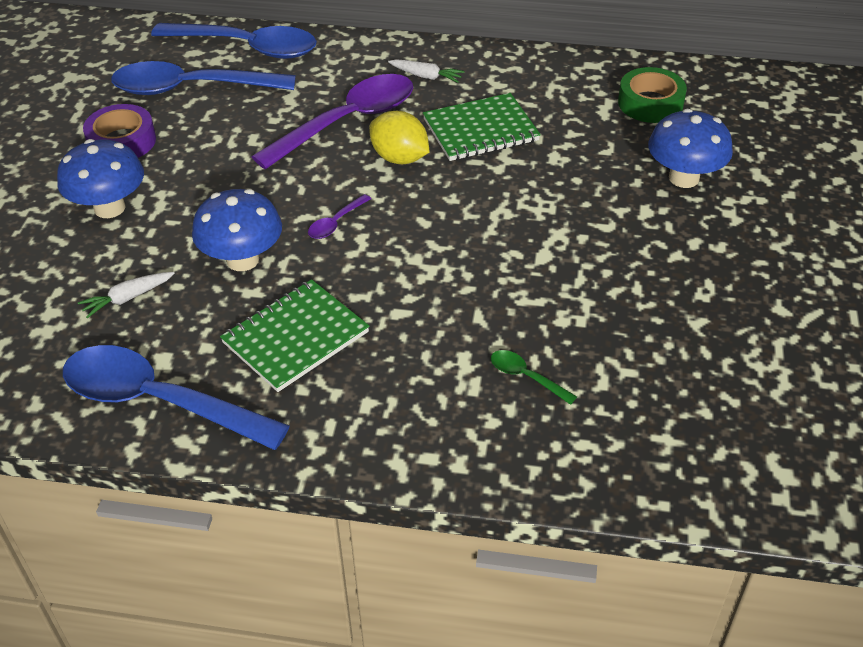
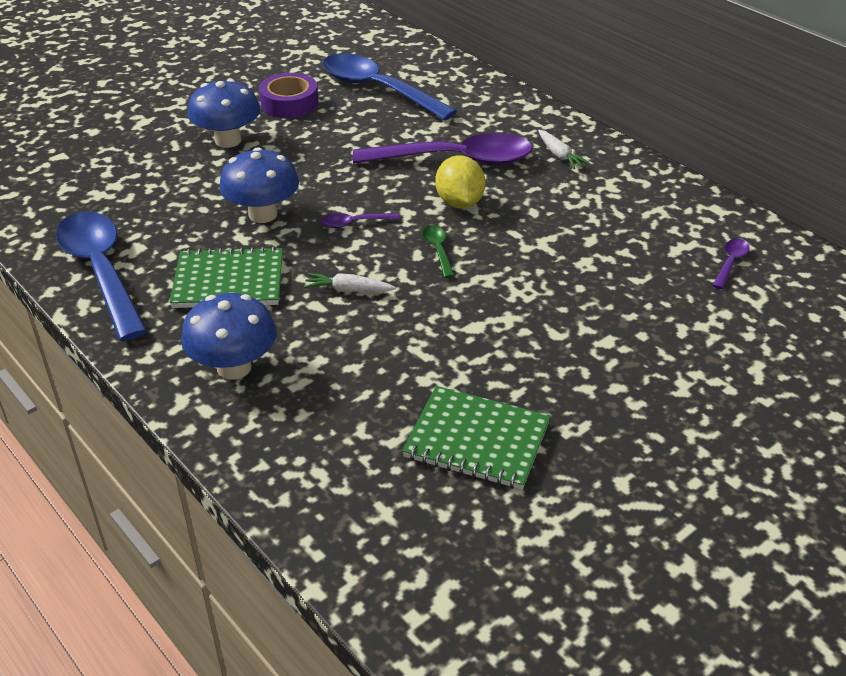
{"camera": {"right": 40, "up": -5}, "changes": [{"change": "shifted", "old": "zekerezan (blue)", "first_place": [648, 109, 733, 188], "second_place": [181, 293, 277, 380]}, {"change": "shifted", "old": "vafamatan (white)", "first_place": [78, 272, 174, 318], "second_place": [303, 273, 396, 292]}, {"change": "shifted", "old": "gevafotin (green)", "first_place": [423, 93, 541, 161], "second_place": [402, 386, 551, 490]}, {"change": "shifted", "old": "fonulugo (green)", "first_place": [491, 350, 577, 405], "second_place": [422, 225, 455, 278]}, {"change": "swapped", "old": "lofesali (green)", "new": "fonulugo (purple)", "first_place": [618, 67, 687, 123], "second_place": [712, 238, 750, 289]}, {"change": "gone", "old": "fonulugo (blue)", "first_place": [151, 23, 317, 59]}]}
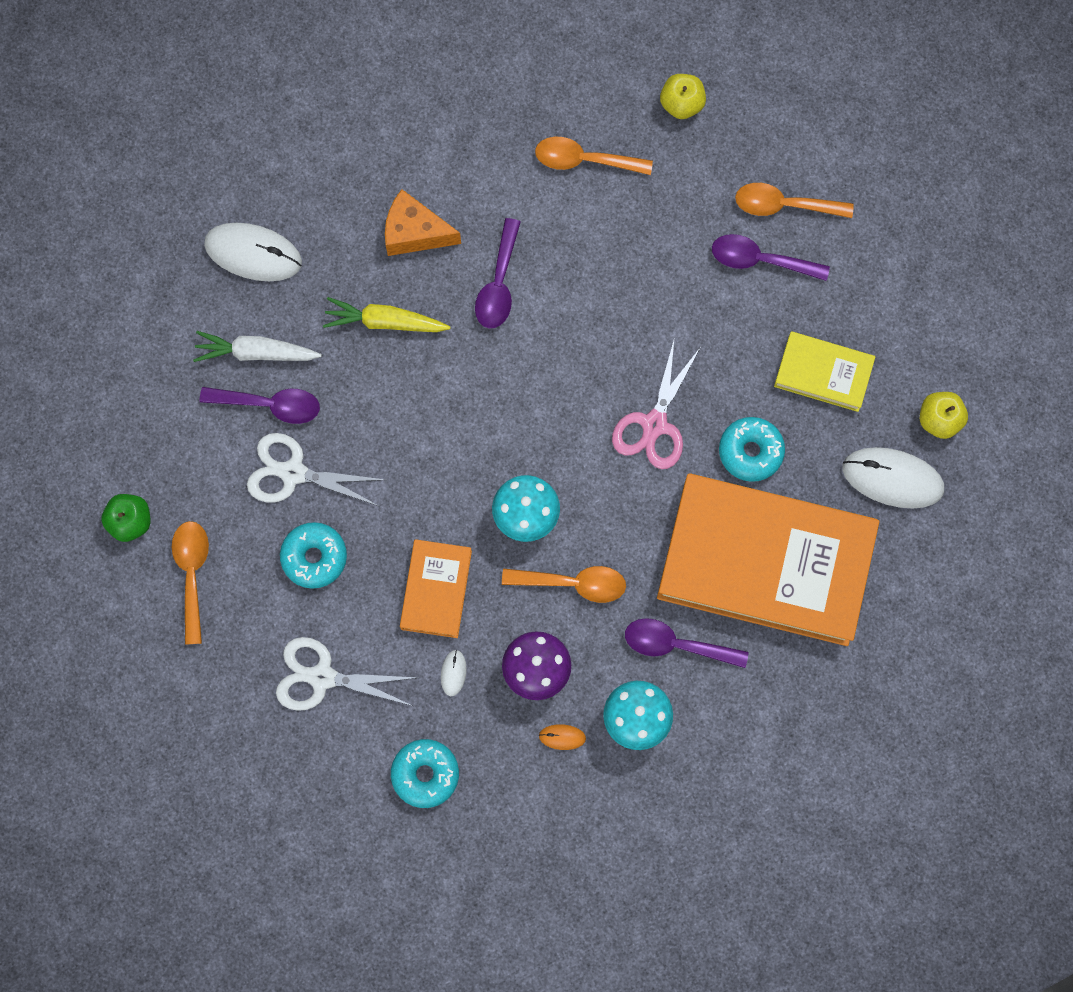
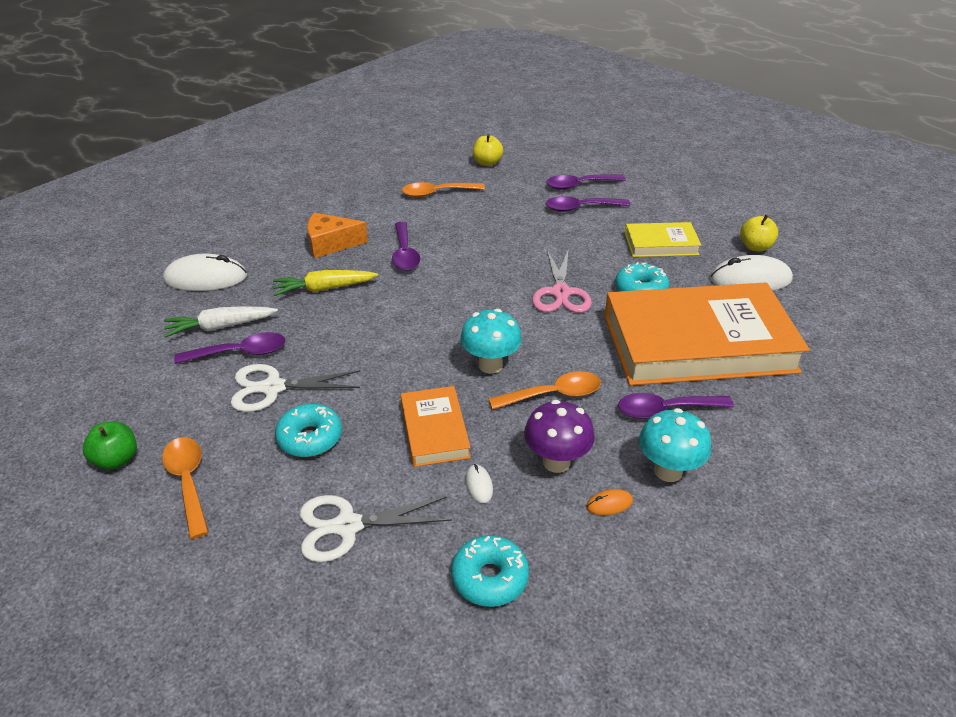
{"camera": {"right": -20, "up": -35}, "changes": [{"change": "repainted", "old": "fonulugo (orange)", "new": "fonulugo (purple)", "first_place": [735, 183, 854, 218], "second_place": [546, 175, 626, 190]}]}
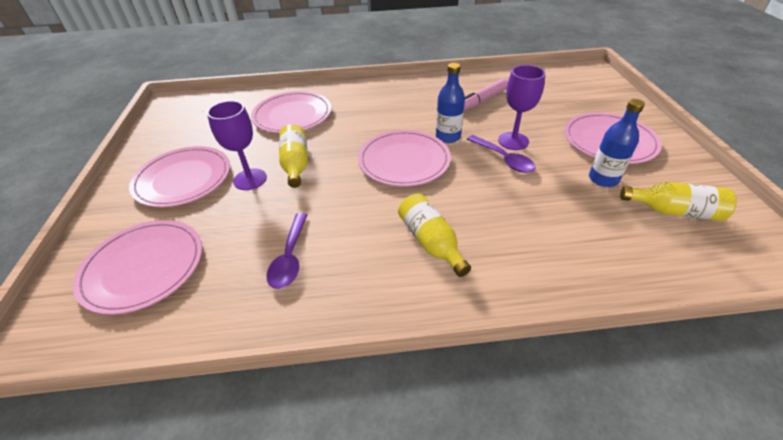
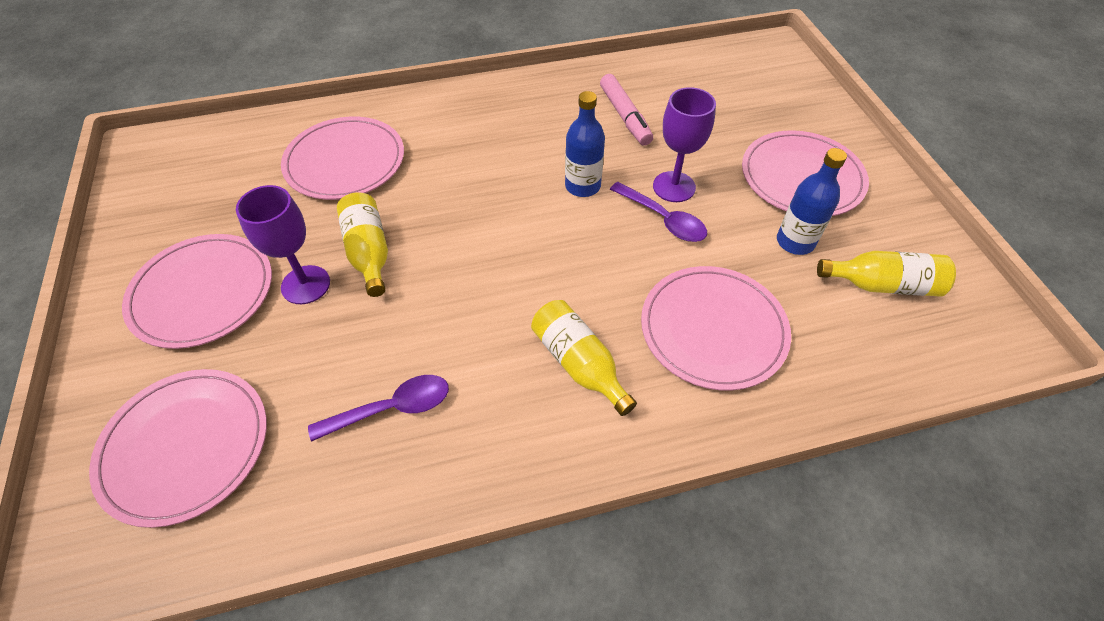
{"camera": {"right": -10, "up": 10}, "changes": [{"change": "rotated", "old": "fonulugo (purple)", "first_place": [266, 213, 307, 289], "second_place": [308, 375, 449, 442], "degrees": -105}, {"change": "rotated", "old": "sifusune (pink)", "first_place": [464, 79, 508, 111], "second_place": [600, 74, 653, 146], "degrees": -60}, {"change": "shifted", "old": "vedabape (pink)", "first_place": [358, 130, 451, 187], "second_place": [641, 266, 791, 391]}]}
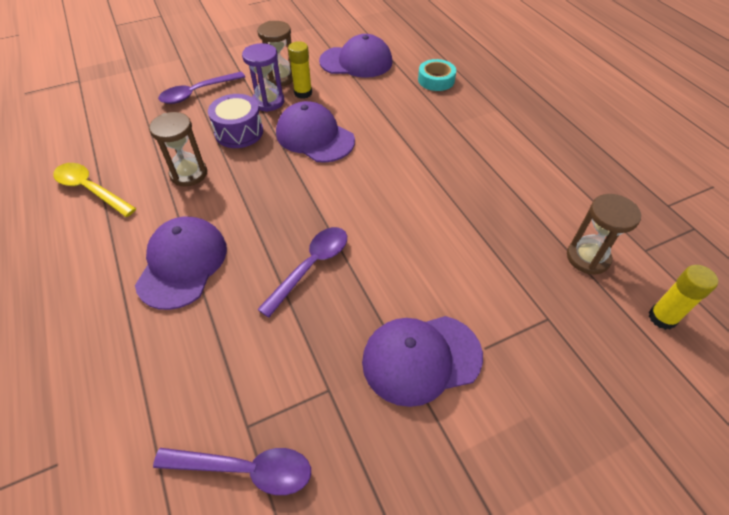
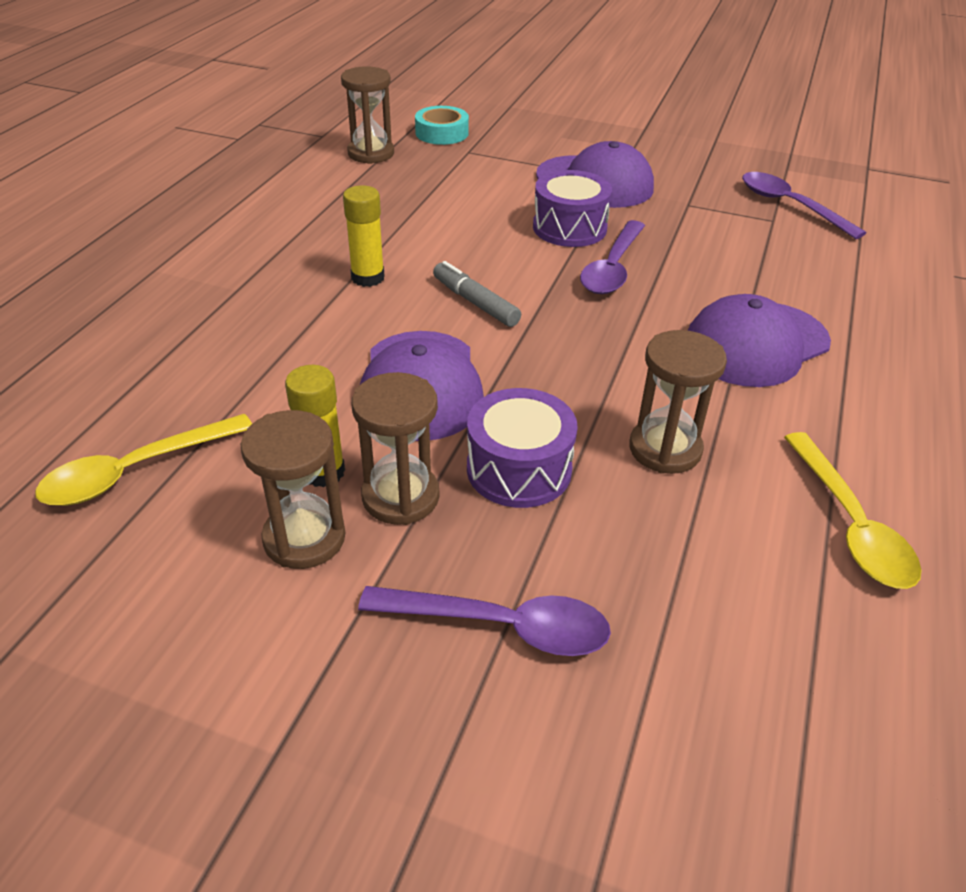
{"camera": {"right": -135, "up": -10}, "changes": [{"change": "swapped", "old": "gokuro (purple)", "new": "fonulugo (yellow)", "first_place": [319, 34, 393, 78], "second_place": [35, 414, 252, 506]}, {"change": "shifted", "old": "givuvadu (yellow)", "first_place": [649, 265, 718, 330], "second_place": [343, 185, 384, 287]}, {"change": "repainted", "old": "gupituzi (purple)", "new": "gupituzi (brown)", "first_place": [242, 43, 284, 112], "second_place": [352, 372, 439, 525]}, {"change": "shifted", "old": "lofesali (turquoise)", "first_place": [418, 59, 456, 91], "second_place": [415, 106, 469, 145]}, {"change": "new", "new": "sifusune (grey)", "second_place": [433, 261, 521, 327]}, {"change": "new", "new": "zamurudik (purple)", "second_place": [533, 170, 612, 247]}, {"change": "rotated", "old": "fonulugo (purple)", "first_place": [257, 227, 347, 318], "second_place": [580, 220, 645, 294], "degrees": -60}]}
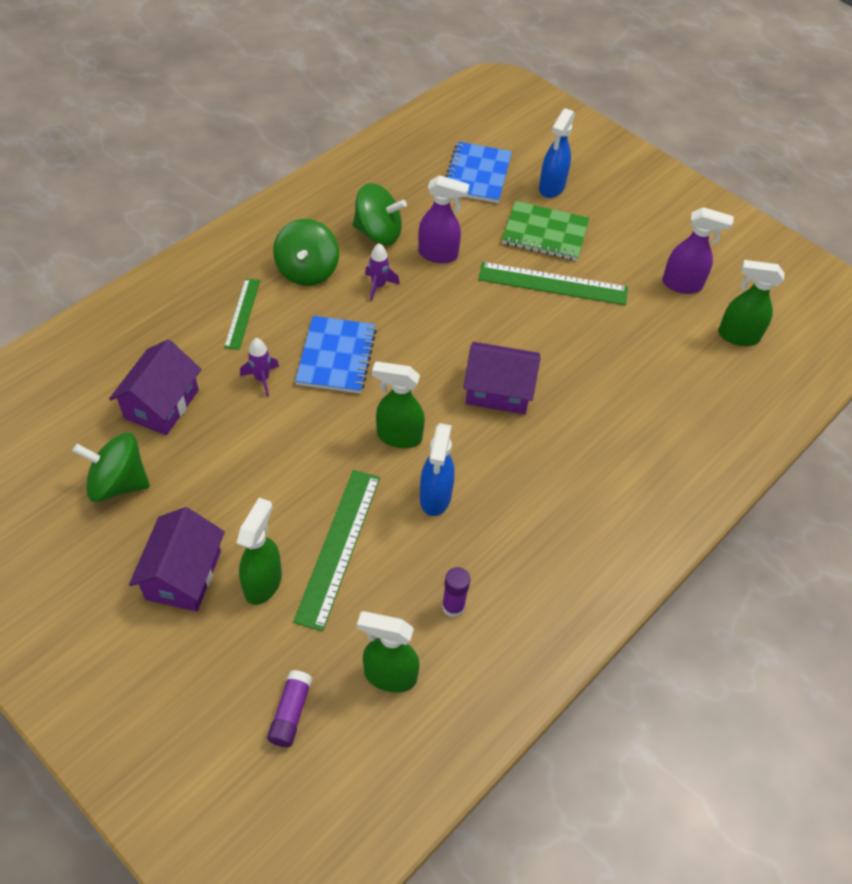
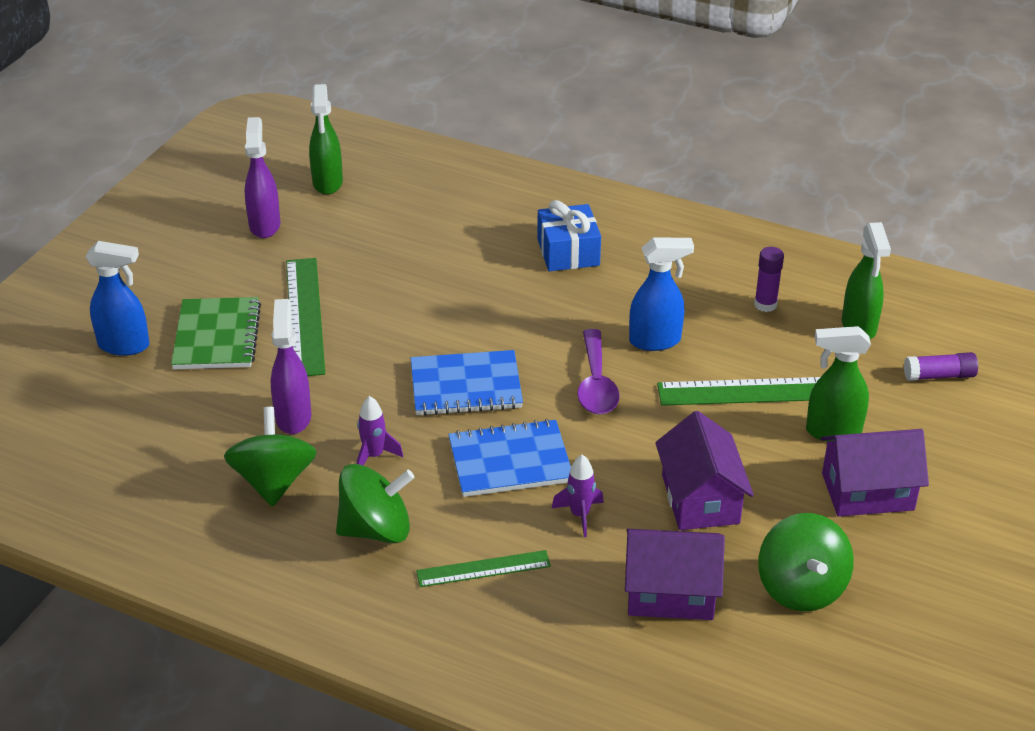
{"camera": {"right": -105, "up": -15}, "changes": [{"change": "shifted", "old": "gevafotin (blue)", "first_place": [446, 142, 512, 203], "second_place": [411, 350, 523, 416]}, {"change": "new", "new": "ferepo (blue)", "second_place": [537, 200, 601, 271]}, {"change": "swapped", "old": "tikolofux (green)", "new": "fonulugo (purple)", "first_place": [372, 362, 425, 448], "second_place": [577, 329, 620, 414]}, {"change": "shifted", "old": "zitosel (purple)", "first_place": [463, 342, 541, 414], "second_place": [655, 411, 754, 530]}]}
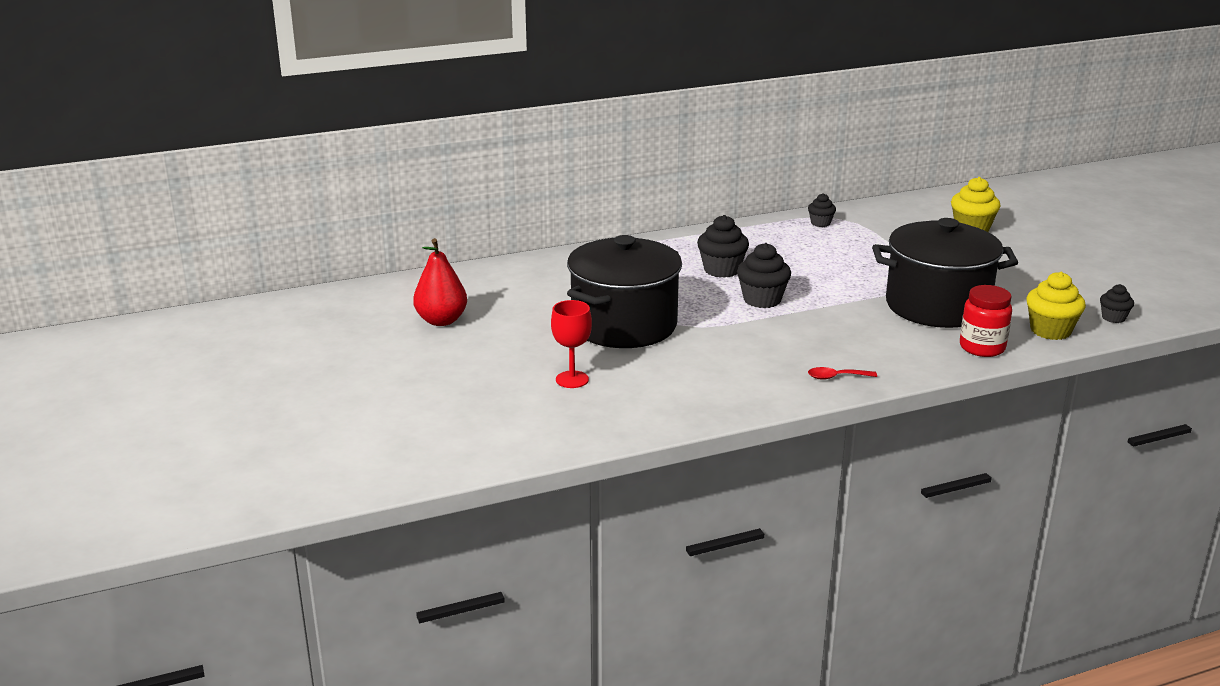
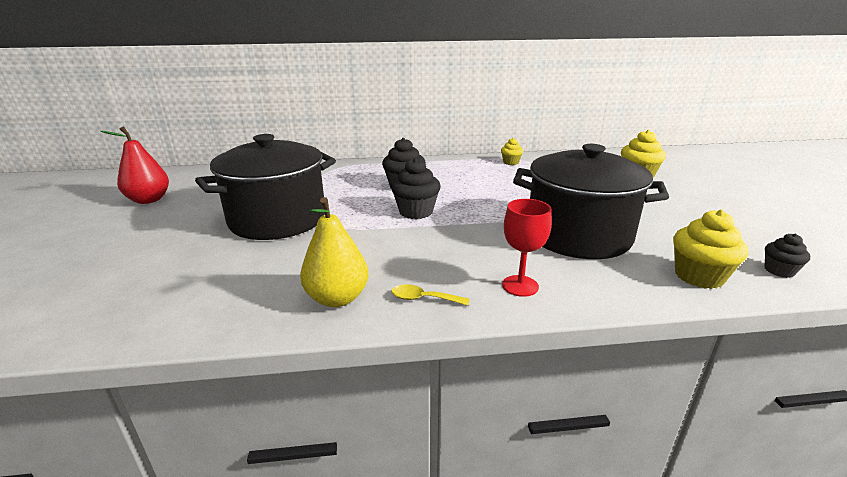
{"camera": {"right": 15, "up": 0}, "changes": [{"change": "new", "new": "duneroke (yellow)", "second_place": [300, 197, 368, 307]}, {"change": "repainted", "old": "fonulugo (red)", "new": "fonulugo (yellow)", "first_place": [808, 367, 877, 380], "second_place": [392, 284, 469, 306]}, {"change": "repainted", "old": "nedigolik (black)", "new": "nedigolik (yellow)", "first_place": [808, 193, 836, 227], "second_place": [501, 138, 523, 165]}, {"change": "shifted", "old": "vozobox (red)", "first_place": [551, 300, 592, 388], "second_place": [502, 199, 552, 297]}, {"change": "gone", "old": "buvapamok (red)", "first_place": [960, 285, 1012, 357]}]}
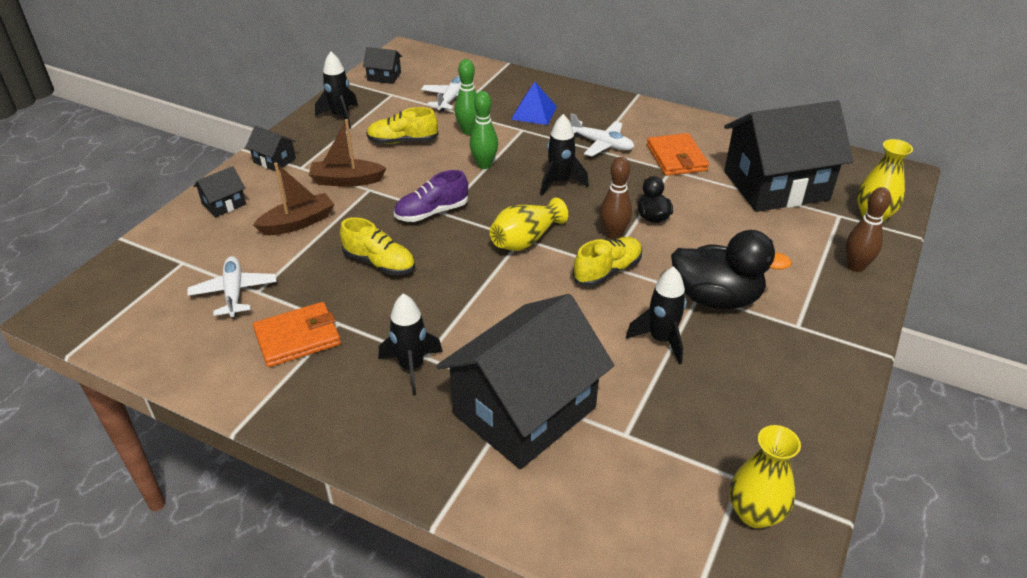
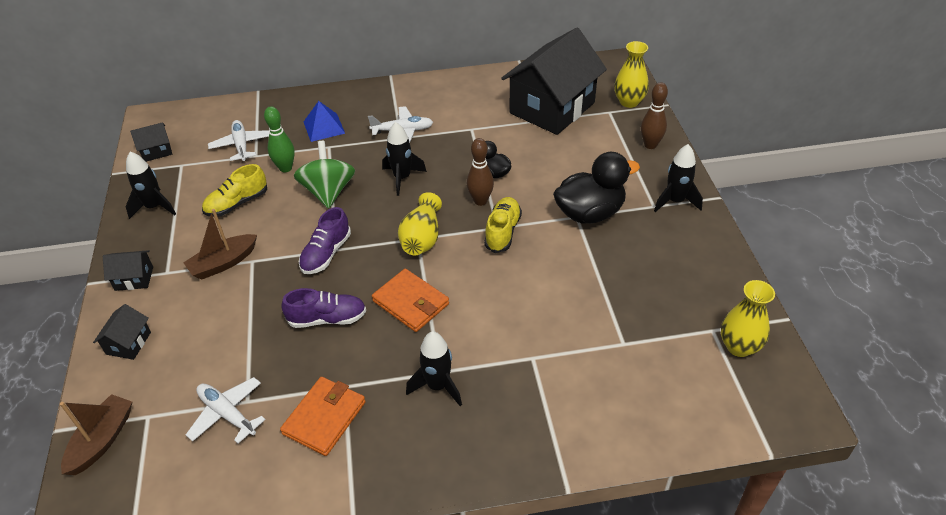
{"camera": {"right": -35, "up": 5}, "changes": [{"change": "shifted", "old": "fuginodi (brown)", "first_place": [253, 163, 335, 235], "second_place": [60, 394, 132, 475]}, {"change": "repainted", "old": "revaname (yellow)", "new": "revaname (purple)", "first_place": [340, 217, 415, 275], "second_place": [281, 288, 366, 328]}, {"change": "swapped", "old": "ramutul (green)", "new": "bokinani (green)", "first_place": [470, 91, 498, 169], "second_place": [294, 141, 355, 209]}, {"change": "shifted", "old": "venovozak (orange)", "first_place": [647, 133, 709, 176], "second_place": [372, 269, 449, 332]}, {"change": "shifted", "old": "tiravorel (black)", "first_place": [626, 266, 686, 364], "second_place": [654, 144, 703, 212]}, {"change": "gone", "old": "zitosel (black)", "first_place": [436, 294, 614, 469]}]}
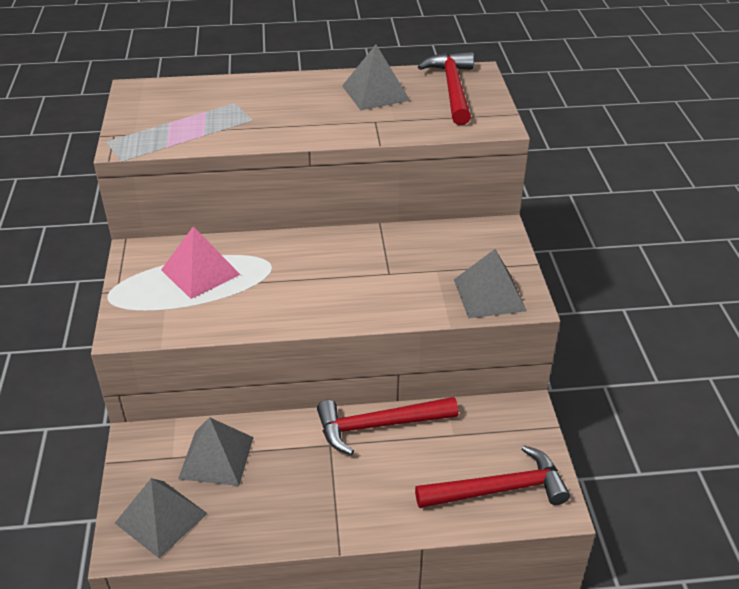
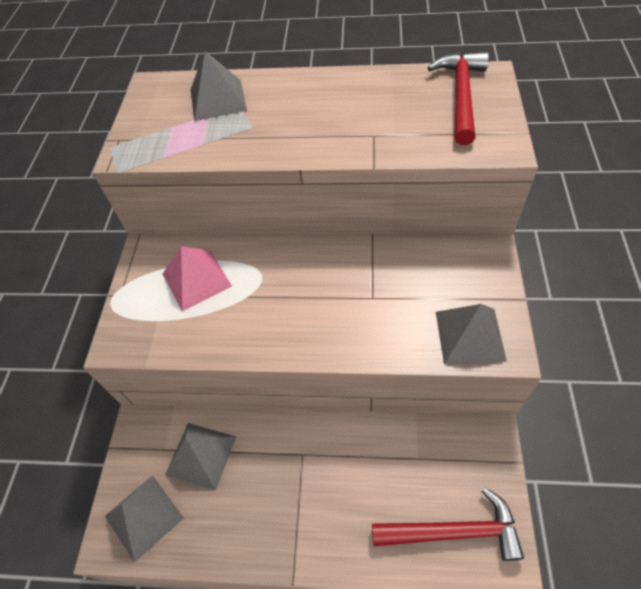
{"camera": {"right": 15, "up": 15}, "changes": [{"change": "shifted", "old": "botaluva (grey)", "first_place": [342, 45, 410, 110], "second_place": [190, 51, 247, 121]}, {"change": "gone", "old": "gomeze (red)", "first_place": [317, 397, 458, 455]}]}
